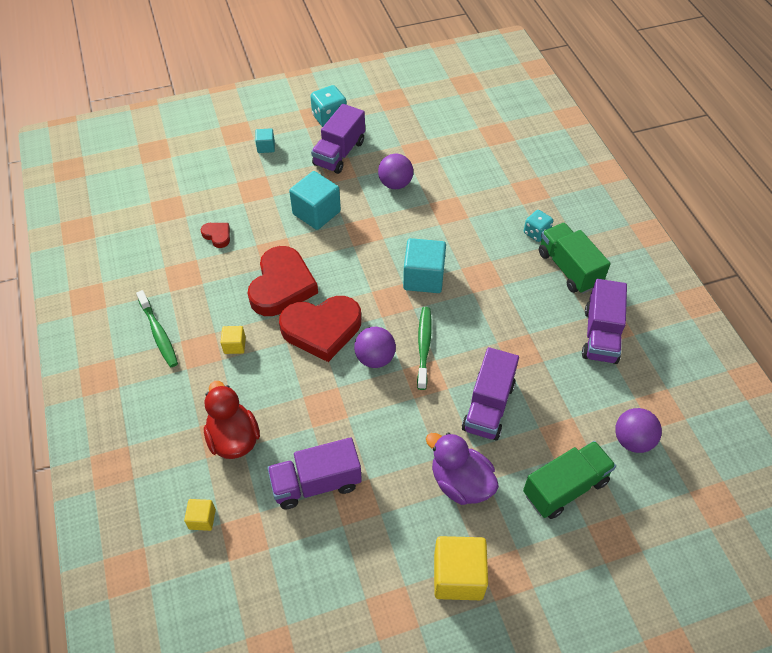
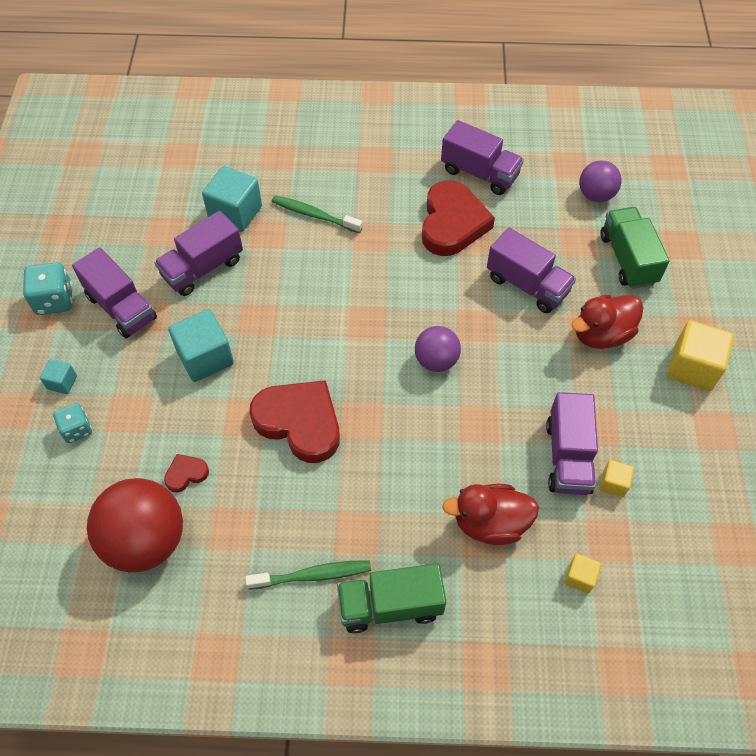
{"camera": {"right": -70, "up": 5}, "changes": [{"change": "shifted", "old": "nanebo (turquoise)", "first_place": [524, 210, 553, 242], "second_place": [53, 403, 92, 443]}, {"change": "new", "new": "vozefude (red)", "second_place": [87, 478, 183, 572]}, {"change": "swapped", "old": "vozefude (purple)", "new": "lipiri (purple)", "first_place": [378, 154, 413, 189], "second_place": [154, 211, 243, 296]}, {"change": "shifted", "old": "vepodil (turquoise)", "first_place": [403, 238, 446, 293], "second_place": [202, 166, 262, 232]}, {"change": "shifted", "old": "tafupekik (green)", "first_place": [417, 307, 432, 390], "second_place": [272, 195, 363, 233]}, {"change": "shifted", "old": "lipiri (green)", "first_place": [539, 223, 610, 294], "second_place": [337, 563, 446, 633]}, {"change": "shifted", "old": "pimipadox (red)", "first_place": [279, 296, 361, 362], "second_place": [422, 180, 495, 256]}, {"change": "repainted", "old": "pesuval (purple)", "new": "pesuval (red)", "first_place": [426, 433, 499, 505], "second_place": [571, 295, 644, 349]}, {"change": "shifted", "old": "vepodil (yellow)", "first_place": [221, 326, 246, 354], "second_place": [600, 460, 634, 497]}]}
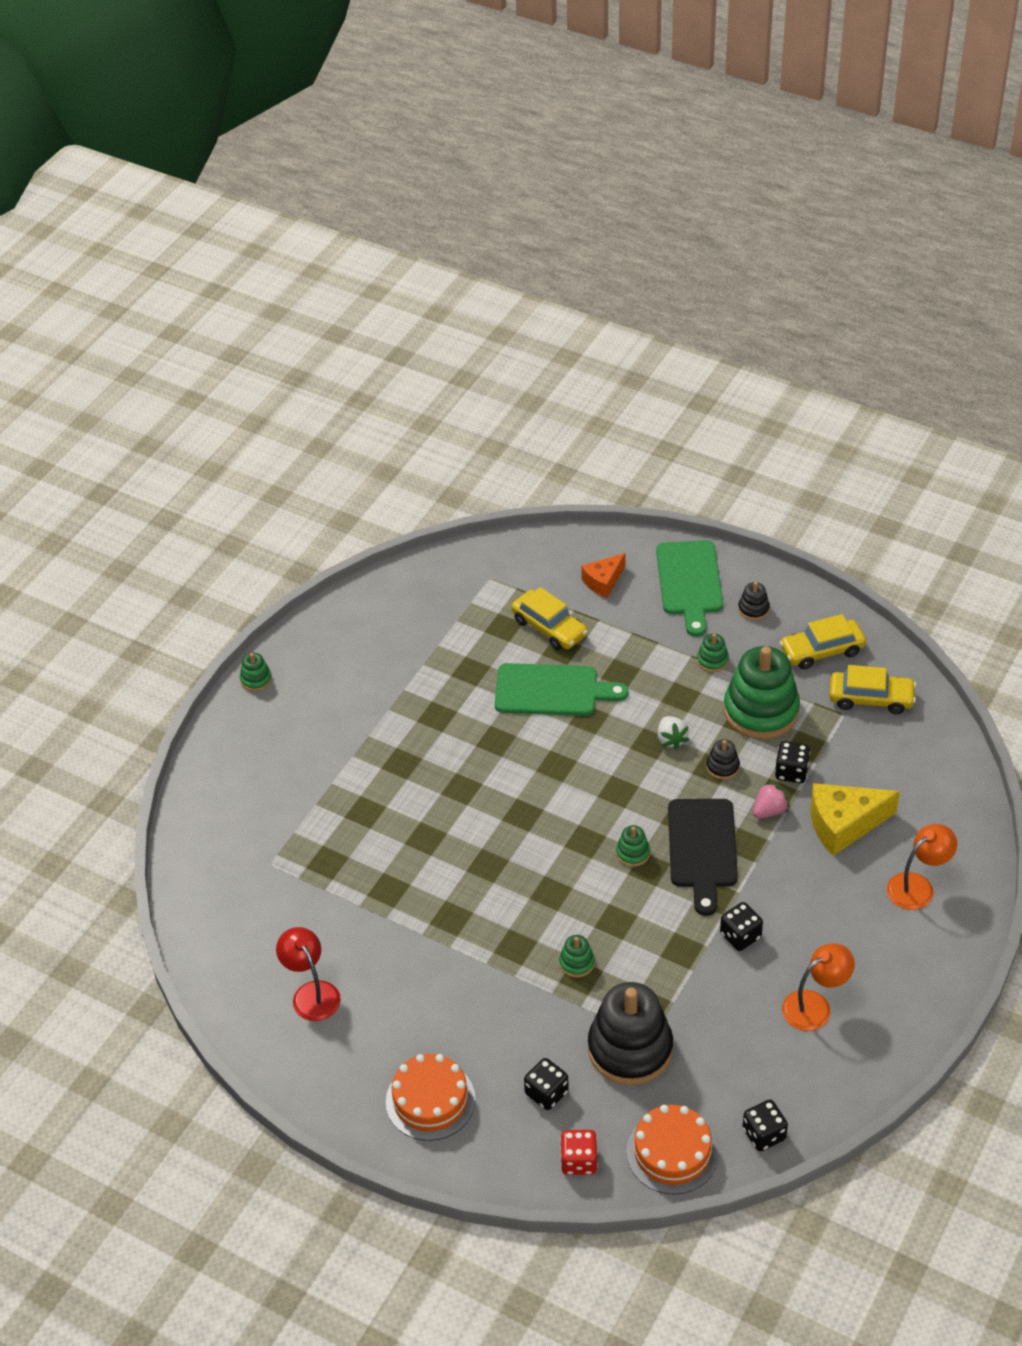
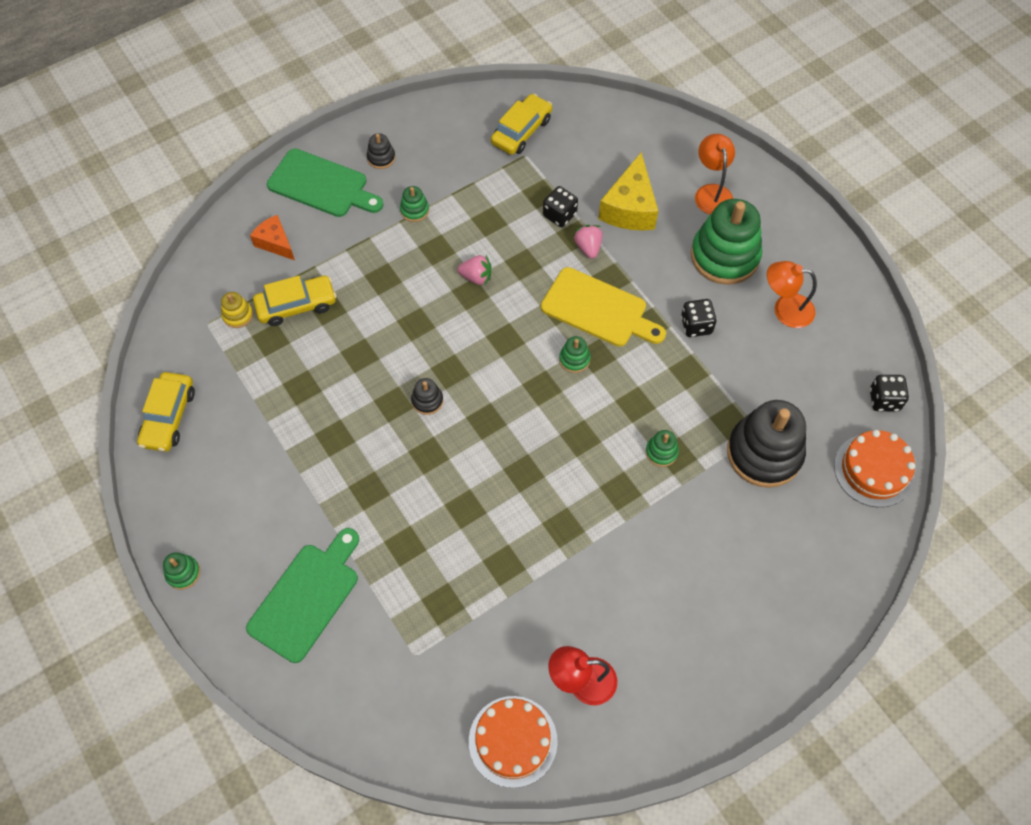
{"camera": {"right": -65, "up": 15}, "changes": [{"change": "shifted", "old": "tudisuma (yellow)", "first_place": [780, 614, 866, 670], "second_place": [137, 372, 195, 452]}, {"change": "new", "new": "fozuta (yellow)", "second_place": [221, 292, 253, 328]}, {"change": "shifted", "old": "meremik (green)", "first_place": [495, 663, 628, 716], "second_place": [246, 528, 359, 663]}, {"change": "rotated", "old": "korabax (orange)", "first_place": [581, 553, 626, 598], "second_place": [250, 215, 295, 260], "degrees": 150}, {"change": "shifted", "old": "fozuta (black)", "first_place": [706, 739, 740, 780], "second_place": [411, 378, 443, 415]}, {"change": "repainted", "old": "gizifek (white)", "new": "gizifek (pink)", "first_place": [658, 716, 689, 750], "second_place": [458, 255, 491, 286]}, {"change": "shifted", "old": "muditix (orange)", "first_place": [386, 1054, 476, 1141], "second_place": [469, 696, 558, 788]}, {"change": "repainted", "old": "meremik (black)", "new": "meremik (yellow)", "first_place": [668, 799, 738, 916], "second_place": [541, 267, 666, 347]}, {"change": "shifted", "old": "fozuta (green)", "first_place": [724, 646, 800, 739], "second_place": [691, 199, 762, 285]}, {"change": "rotated", "old": "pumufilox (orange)", "first_place": [782, 943, 855, 1031], "second_place": [767, 261, 817, 328], "degrees": -75}, {"change": "gone", "old": "nanebo (black)", "first_place": [524, 1058, 569, 1110]}, {"change": "gone", "old": "nanebo (red)", "first_place": [560, 1130, 598, 1175]}]}
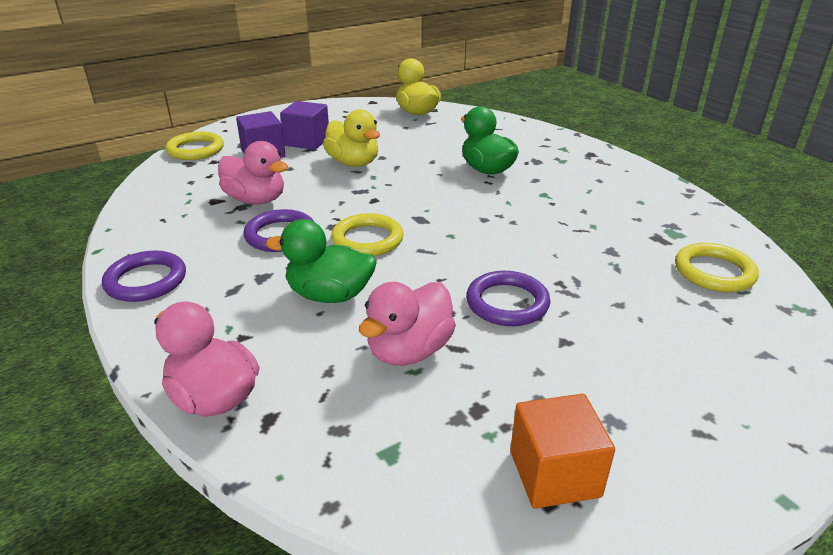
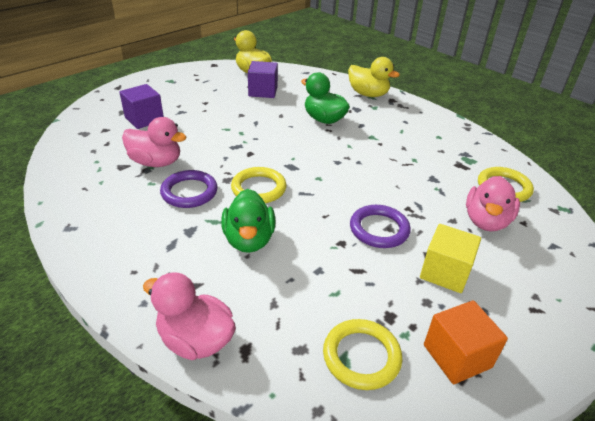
{"camera": {"right": -15, "up": 5}, "changes": [{"change": "rotated", "old": "pesuval (green)", "first_place": [266, 219, 377, 303], "second_place": [221, 189, 275, 253], "degrees": -90}, {"change": "shifted", "old": "vepodil (purple)", "first_place": [280, 101, 329, 150], "second_place": [248, 61, 278, 98]}, {"change": "shifted", "old": "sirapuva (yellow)", "first_place": [165, 131, 224, 160], "second_place": [323, 319, 402, 390]}, {"change": "shifted", "old": "pesuval (yellow)", "first_place": [323, 109, 380, 167], "second_place": [348, 57, 400, 97]}, {"change": "new", "new": "vepodil (yellow)", "second_place": [420, 224, 481, 293]}, {"change": "shifted", "old": "pesuval (pink)", "first_place": [359, 282, 456, 366], "second_place": [466, 176, 520, 231]}, {"change": "gone", "old": "sirapuva (purple)", "first_place": [102, 250, 186, 302]}]}
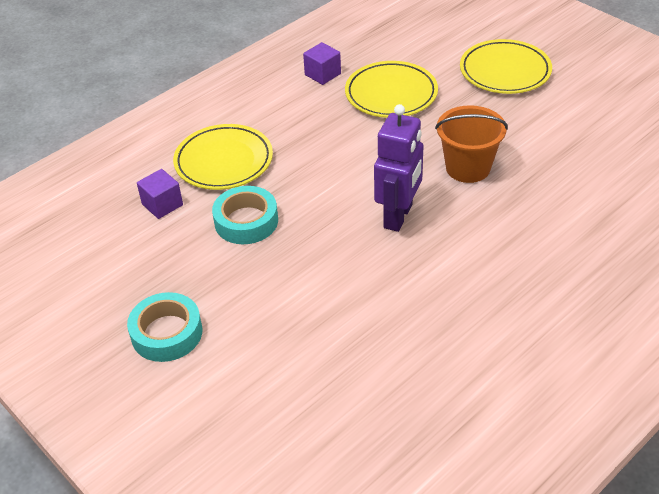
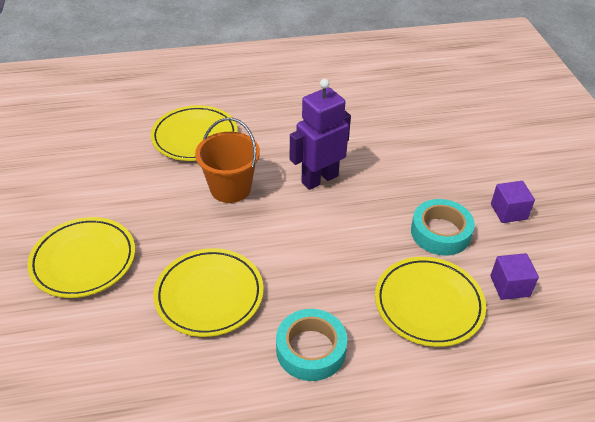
{"camera": {"right": -150, "up": 0}, "changes": [{"change": "new", "new": "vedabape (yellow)", "second_place": [151, 105, 238, 161]}, {"change": "shifted", "old": "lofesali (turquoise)", "first_place": [127, 292, 203, 362], "second_place": [276, 309, 347, 381]}, {"change": "shifted", "old": "vepodil (purple)", "first_place": [303, 42, 341, 85], "second_place": [491, 181, 535, 223]}]}
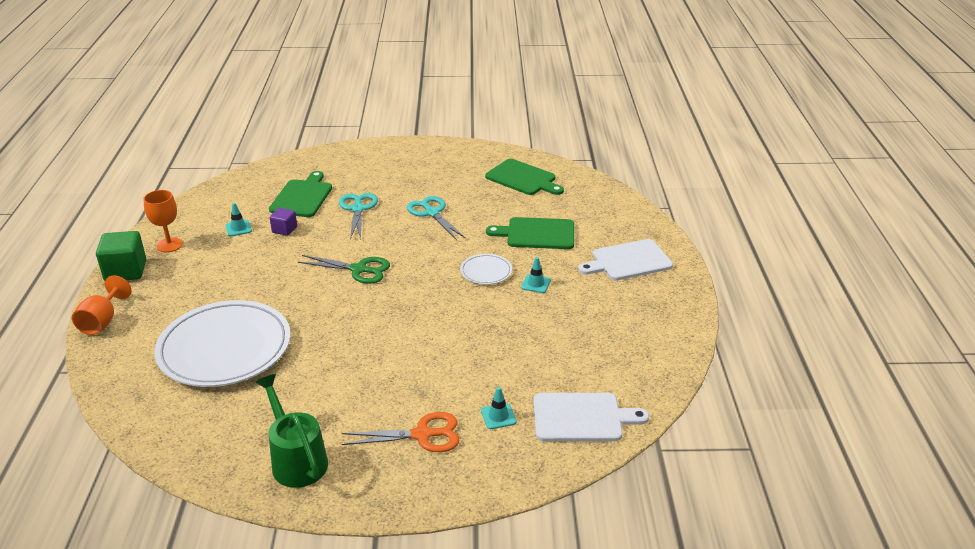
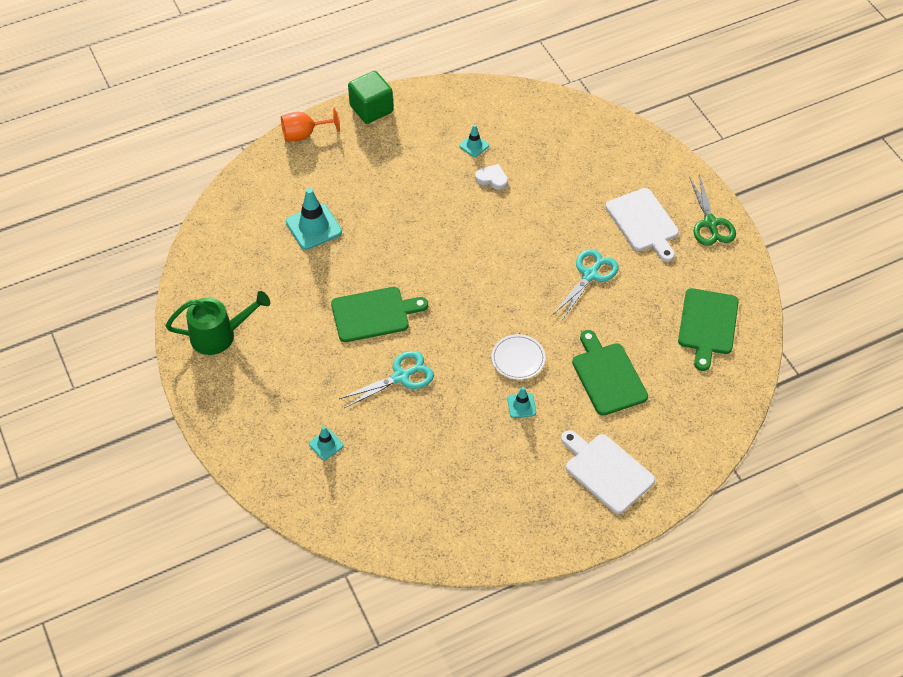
{"camera": {"right": 65, "up": 20}, "changes": [{"change": "rotated", "old": "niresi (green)", "first_place": [255, 374, 328, 488], "second_place": [166, 291, 270, 355], "degrees": 45}, {"change": "swapped", "old": "vedabape (white)", "new": "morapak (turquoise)", "first_place": [154, 300, 290, 387], "second_place": [286, 188, 342, 250]}, {"change": "shifted", "old": "meremik (green)", "first_place": [269, 171, 332, 217], "second_place": [331, 287, 428, 342]}, {"change": "shifted", "old": "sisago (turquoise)", "first_place": [339, 193, 378, 240], "second_place": [339, 351, 434, 408]}, {"change": "swapped", "old": "vepodil (purple)", "new": "pimipadox (white)", "first_place": [270, 208, 297, 236], "second_place": [475, 164, 508, 190]}, {"change": "shifted", "old": "meremik (white)", "first_place": [533, 393, 649, 441], "second_place": [606, 188, 679, 262]}, {"change": "shifted", "old": "sisago (green)", "first_place": [298, 255, 390, 284], "second_place": [689, 174, 736, 246]}, {"change": "gone", "old": "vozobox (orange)", "first_place": [143, 190, 183, 252]}, {"change": "gone", "old": "sisago (orange)", "first_place": [342, 412, 460, 452]}]}
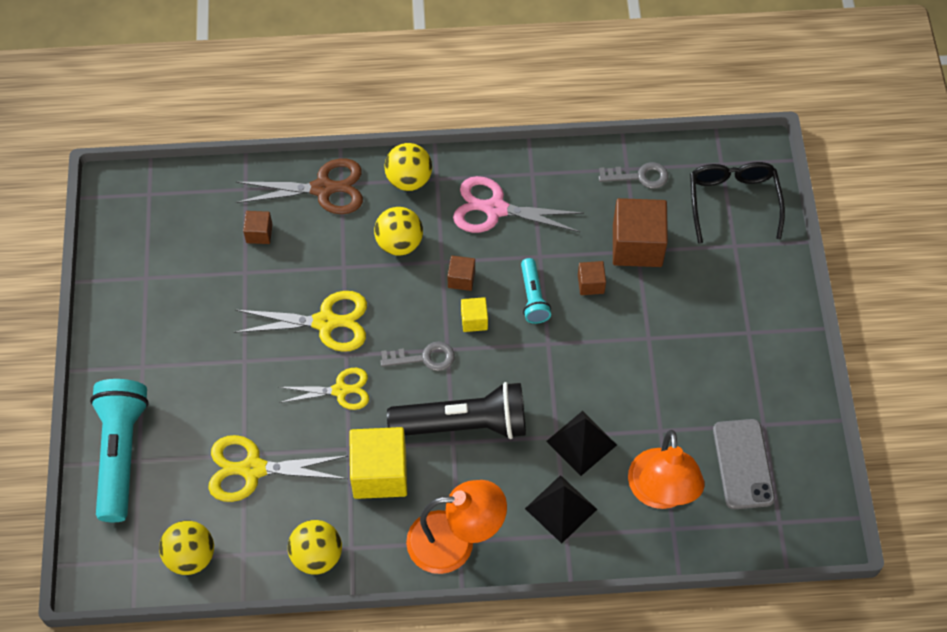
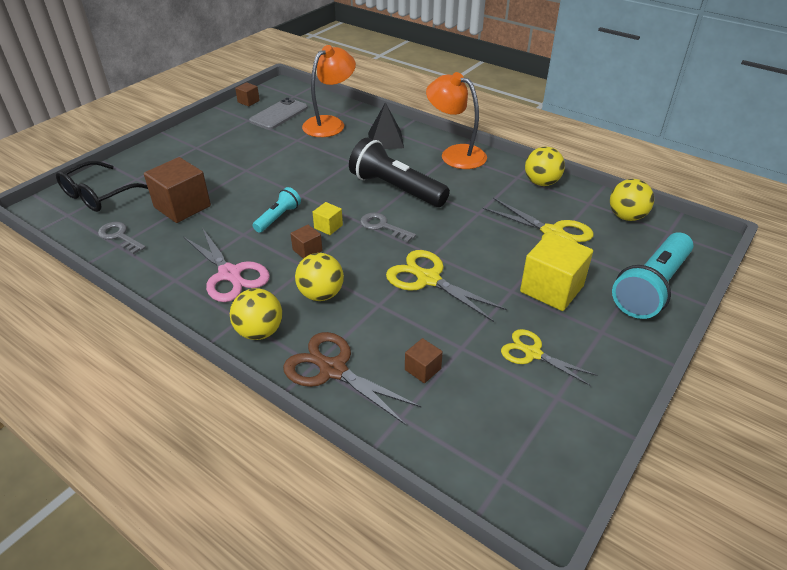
{"camera": {"right": -140, "up": -20}, "changes": [{"change": "shifted", "old": "vepodil (brown)", "first_place": [578, 261, 606, 295], "second_place": [235, 82, 260, 106]}, {"change": "shifted", "old": "sisago (yellow)", "first_place": [279, 368, 369, 410], "second_place": [501, 329, 597, 386]}, {"change": "shifted", "old": "vepodil (yellow)", "first_place": [349, 427, 407, 499], "second_place": [520, 232, 593, 311]}, {"change": "gone", "old": "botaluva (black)", "first_place": [546, 411, 617, 476]}]}
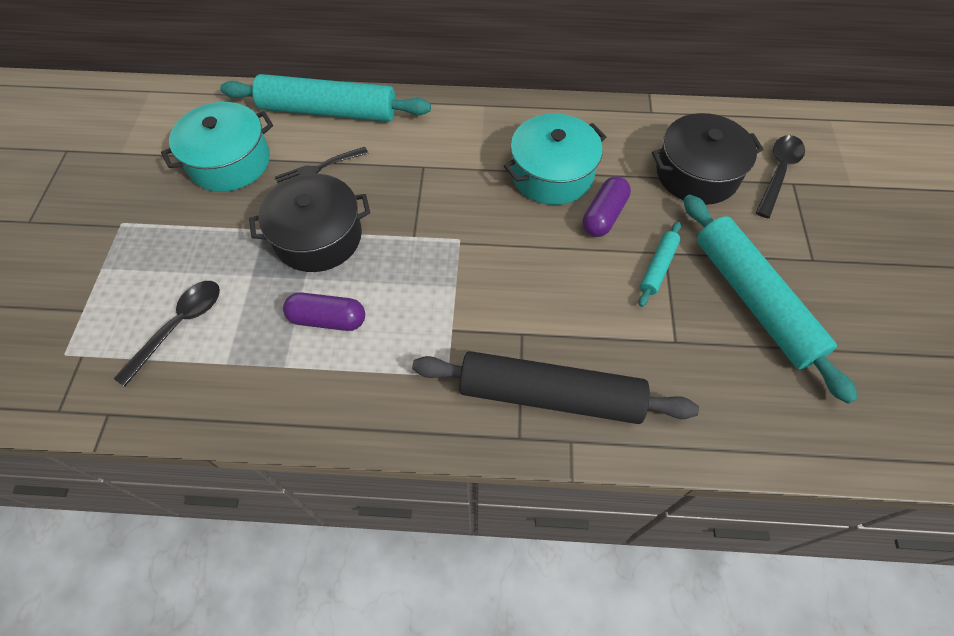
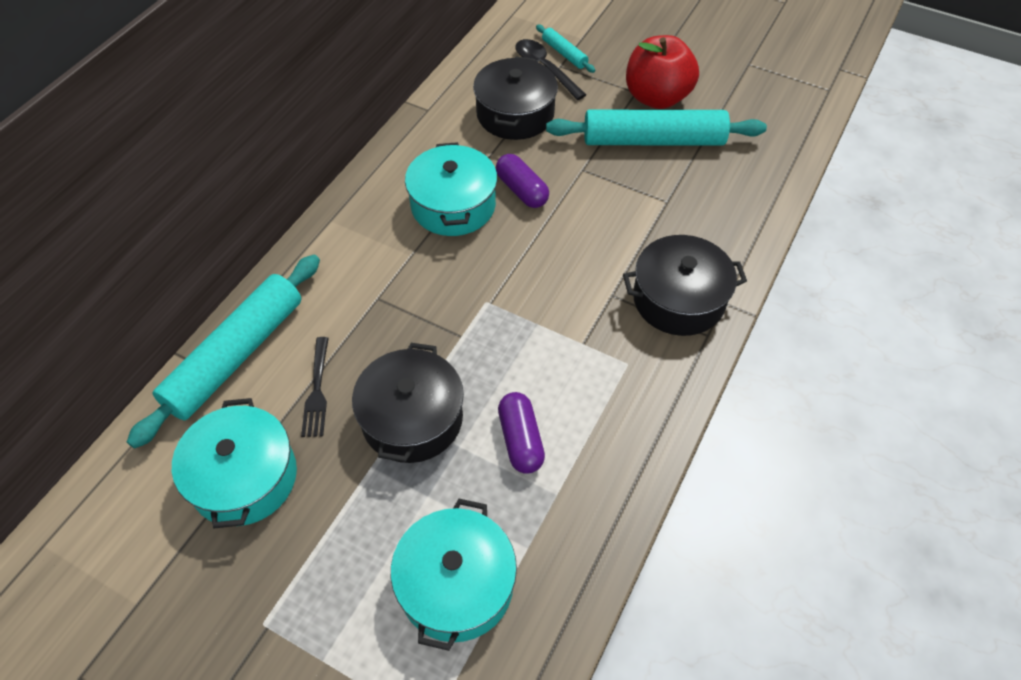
{"camera": {"right": -65, "up": -5}, "changes": [{"change": "swapped", "old": "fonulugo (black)", "new": "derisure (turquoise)", "first_place": [113, 281, 220, 387], "second_place": [391, 499, 517, 651]}, {"change": "rotated", "old": "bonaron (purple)", "first_place": [283, 292, 365, 331], "second_place": [498, 392, 545, 473], "degrees": -45}, {"change": "shifted", "old": "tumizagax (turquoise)", "first_place": [639, 222, 681, 307], "second_place": [536, 25, 595, 73]}, {"change": "swapped", "old": "tumizagax (black)", "new": "derisure (black)", "first_place": [412, 351, 699, 424], "second_place": [623, 235, 747, 336]}, {"change": "new", "new": "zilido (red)", "second_place": [626, 35, 699, 109]}]}
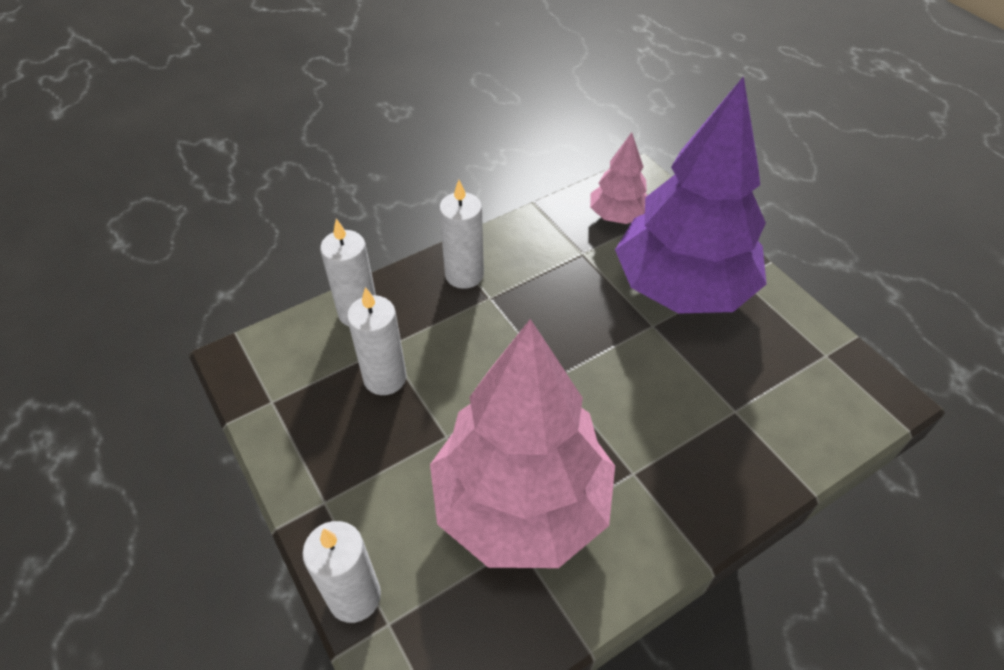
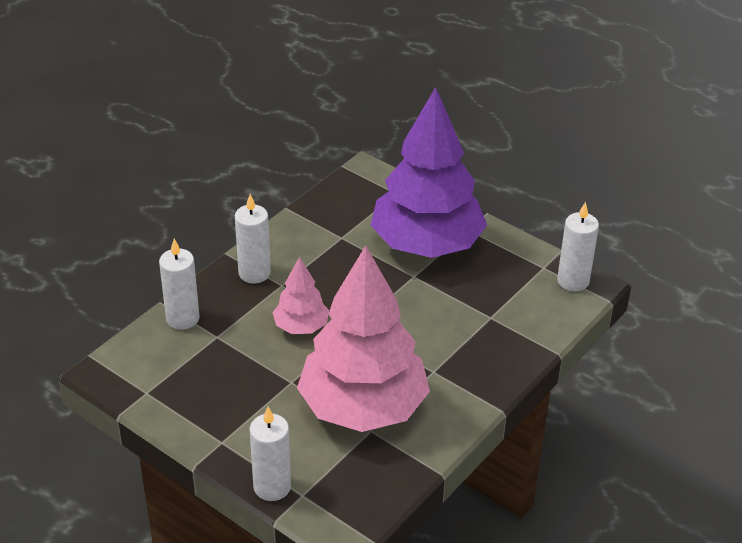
{"camera": {"right": -20, "up": -10}, "changes": [{"change": "shifted", "old": "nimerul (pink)", "first_place": [590, 132, 647, 224], "second_place": [272, 257, 329, 334]}, {"change": "shifted", "old": "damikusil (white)", "first_place": [347, 287, 406, 395], "second_place": [557, 202, 599, 291]}]}
